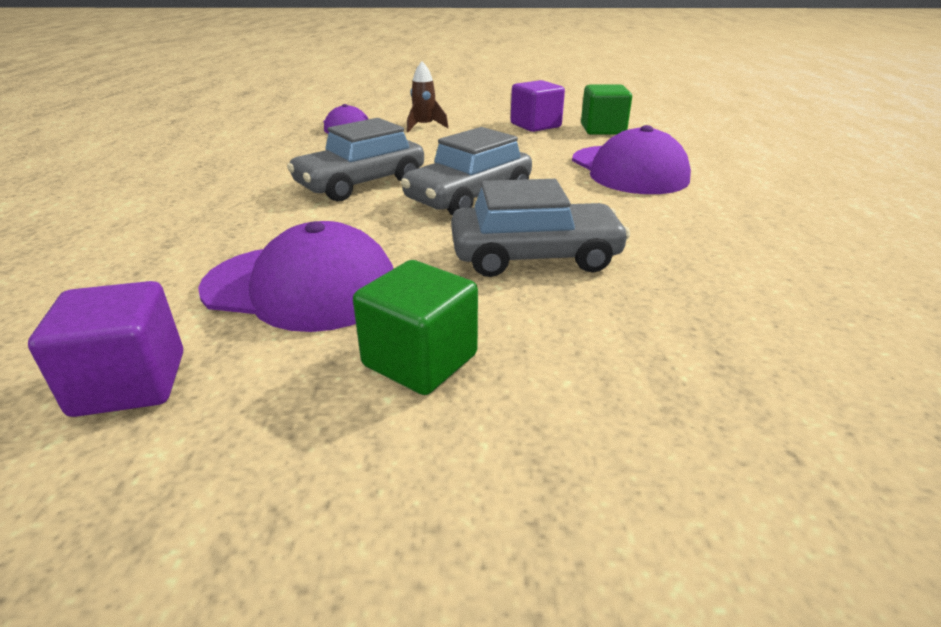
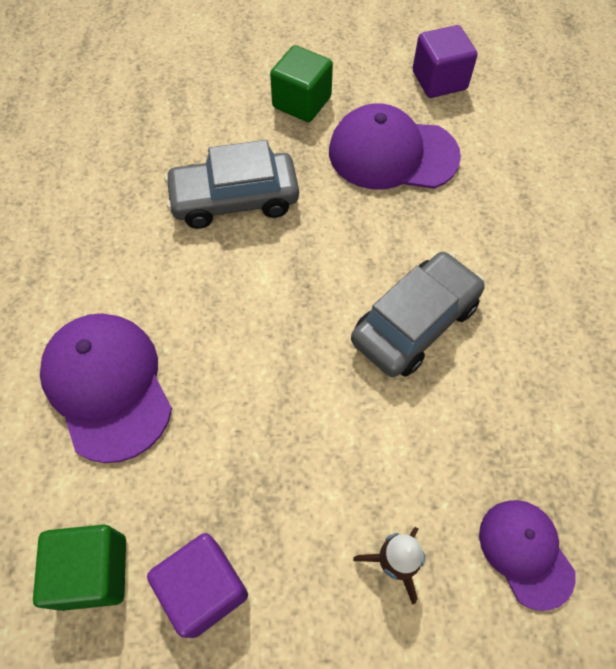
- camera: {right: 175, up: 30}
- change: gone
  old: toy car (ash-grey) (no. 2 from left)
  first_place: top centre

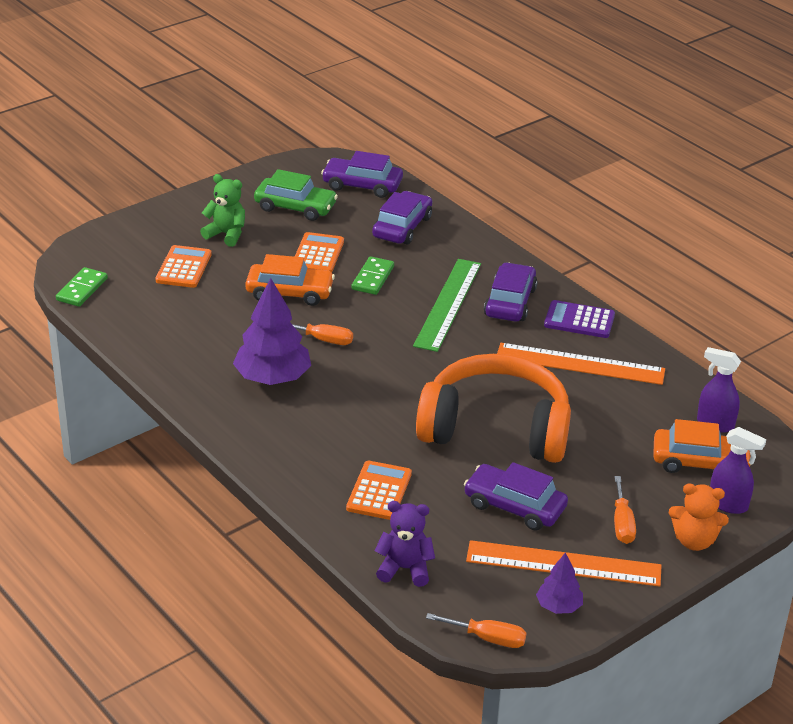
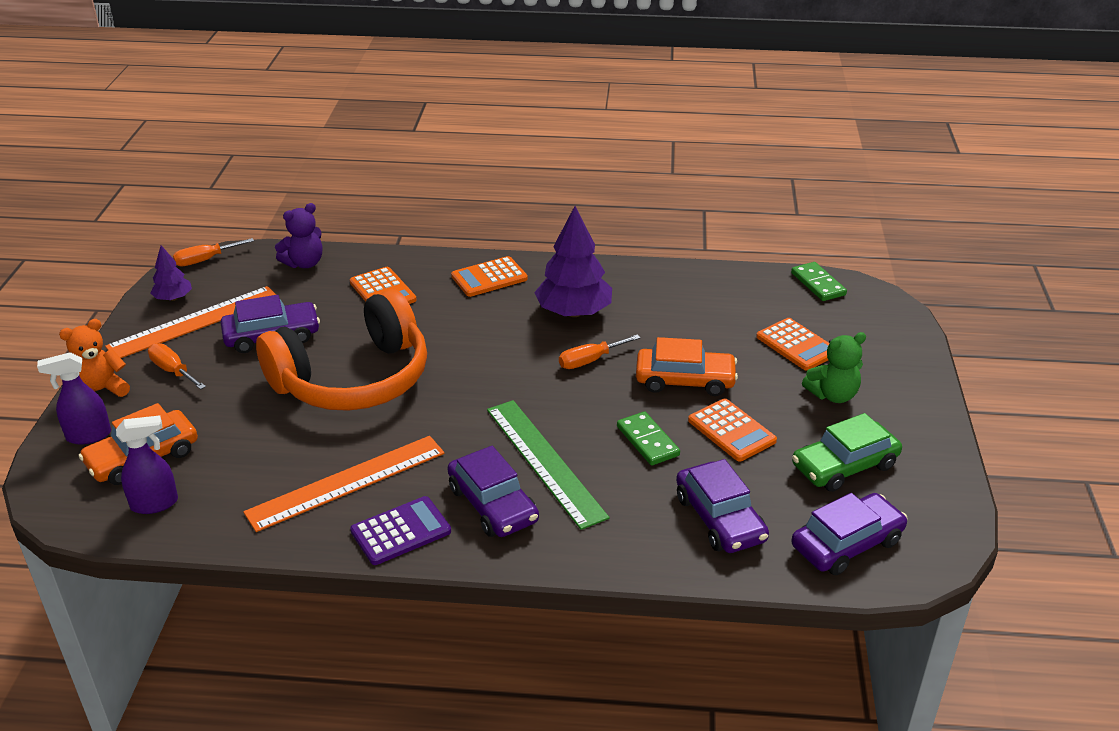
- camera: {right: 135, up: 0}
- change: new
  new: adding machine (bright orange) (no. 2 from left)
  second_place: centre
- change: rotated
  old: toy car (bright orange) (no. 1 from left in the first image)
  first_place: centre
  second_place: centre
  degrees: -135

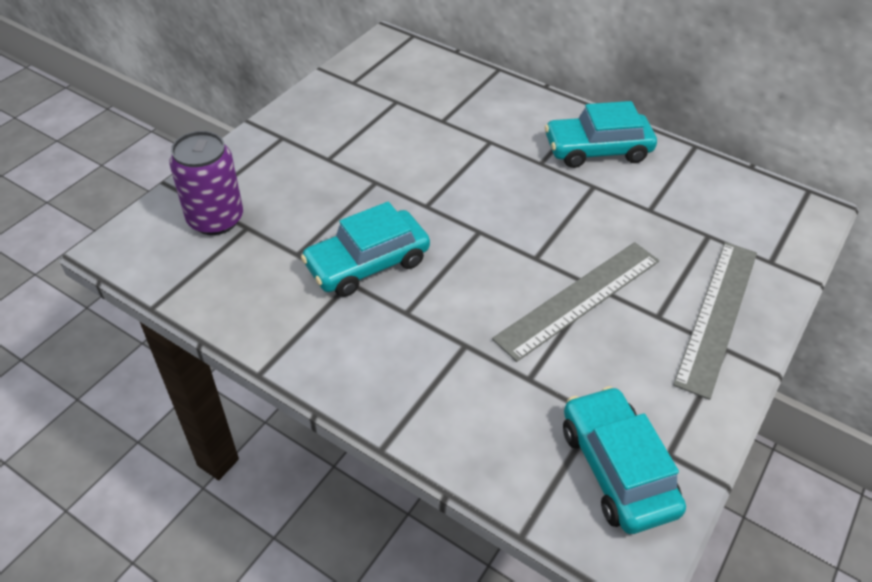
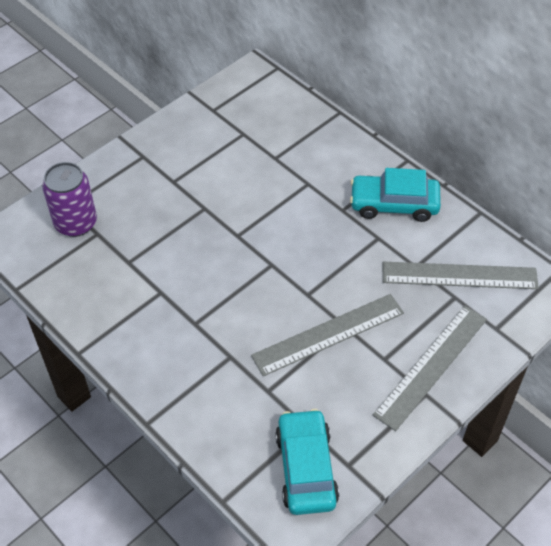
- camera: {right: 15, up: 5}
- change: new
  new: straightedge (ash-grey) (no. 3 from left)
  second_place: middle right
- change: gone
  old: toy car (aqua) (no. 1 from left)
  first_place: centre

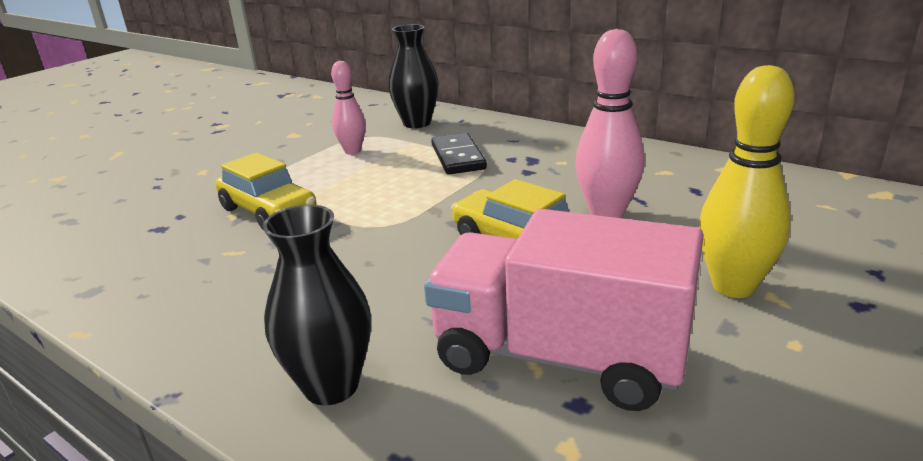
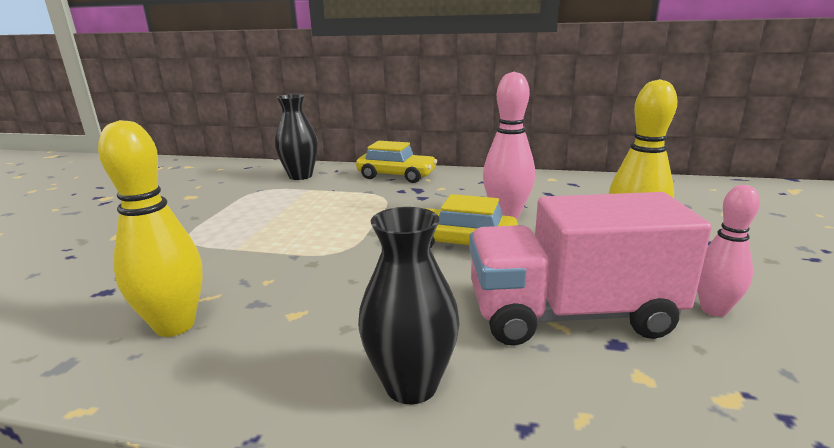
- camera: {right: -25, up: -5}
- change: new
  new: bowling pin (bright yellow) (no. 1 from left)
  second_place: middle left
- change: shifted
  old: toy car (bright yellow) (no. 1 from left)
  first_place: middle left
  second_place: centre
- change: shifted
  old: bowling pin (rose-pink) (no. 1 from left in the first image)
  new: bowling pin (rose-pink) (no. 2 from left)
  first_place: top centre
  second_place: middle right
- change: gone
  old: domino (ebony)
  first_place: top centre

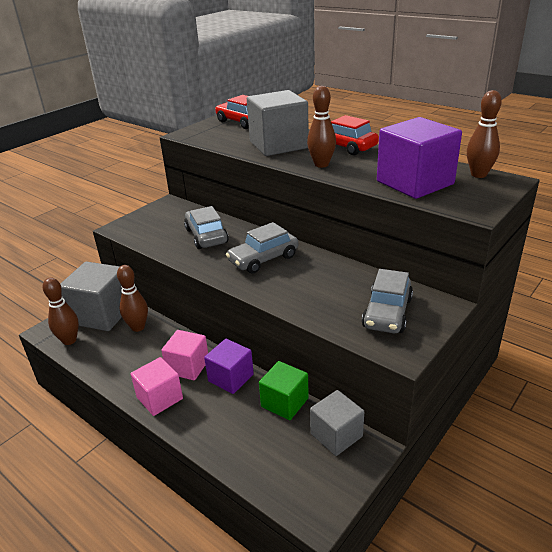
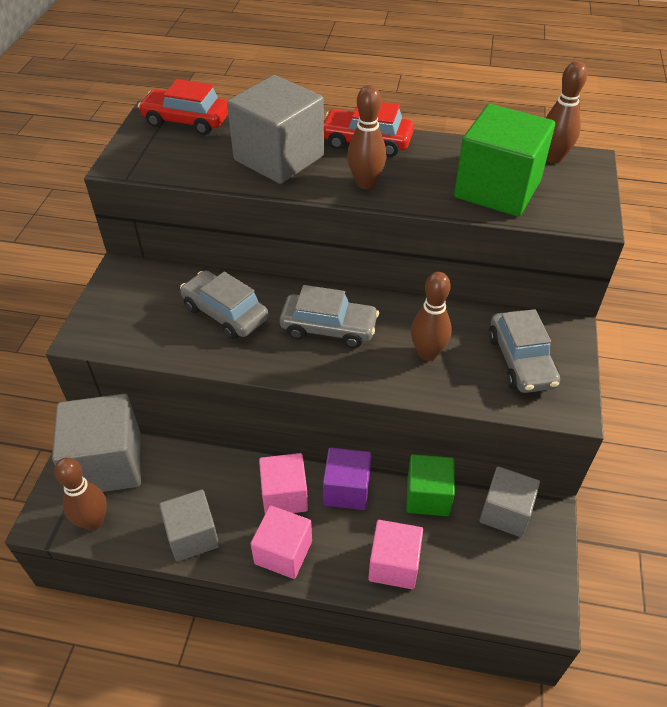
- camera: {right: -30, up: 15}
- change: new
  new: cube (ash-grey) (no. 2 from left)
  second_place: bottom left
- change: rotated
  old: toy car (ash-grey) (no. 2 from left)
  first_place: centre
  second_place: centre
  degrees: -105
- change: new
  new: cube (rose-pink) (no. 3 from left)
  second_place: bottom centre
- change: shifted
  old: bowling pin (brown) (no. 2 from left in the first image)
  new: bowling pin (brown) (no. 3 from left)
  first_place: middle left
  second_place: centre
- change: repainted
  old: cube (violet) (no. 2 from left)
  new: cube (green) (no. 2 from left)
  first_place: top right
  second_place: top right

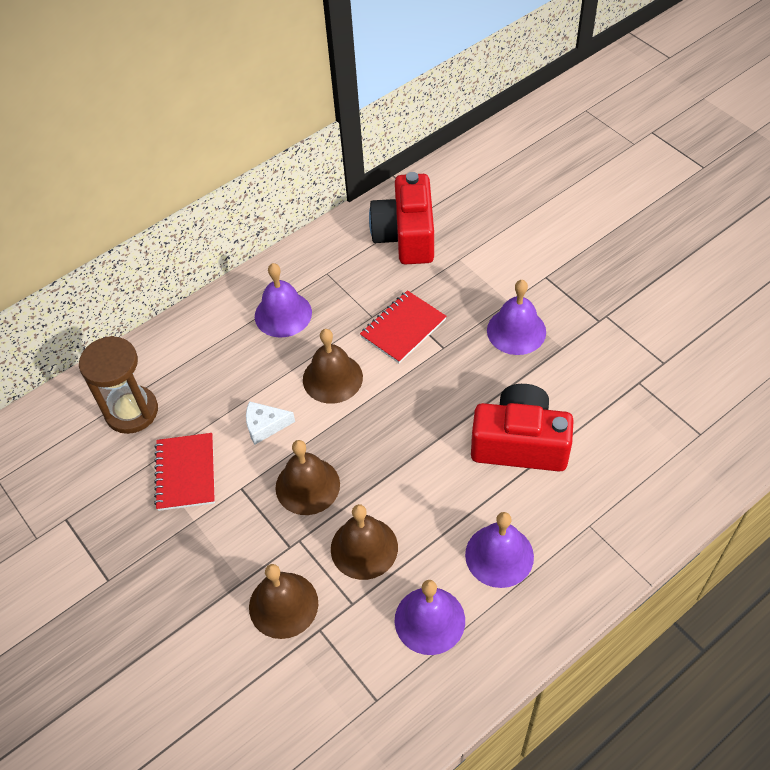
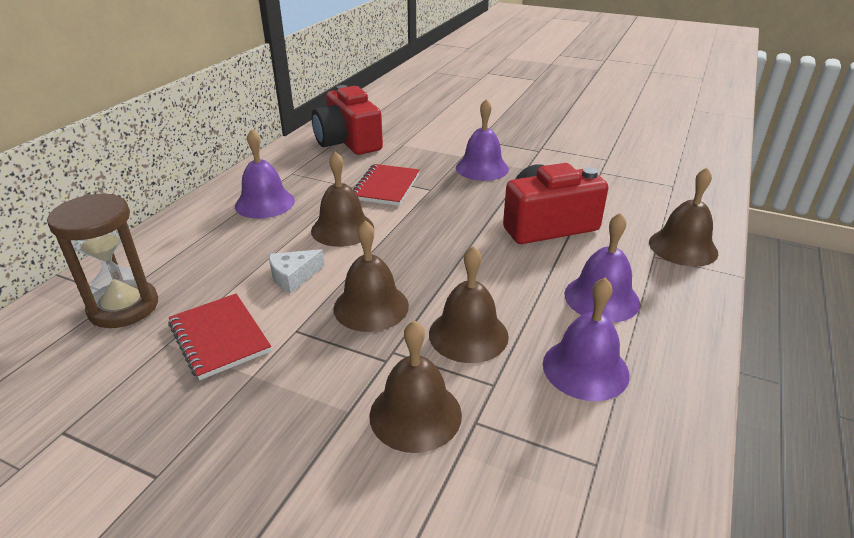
- camera: {right: -30, up: -20}
- change: new
  new: school bell (brown) (no. 5 from left)
  second_place: middle right

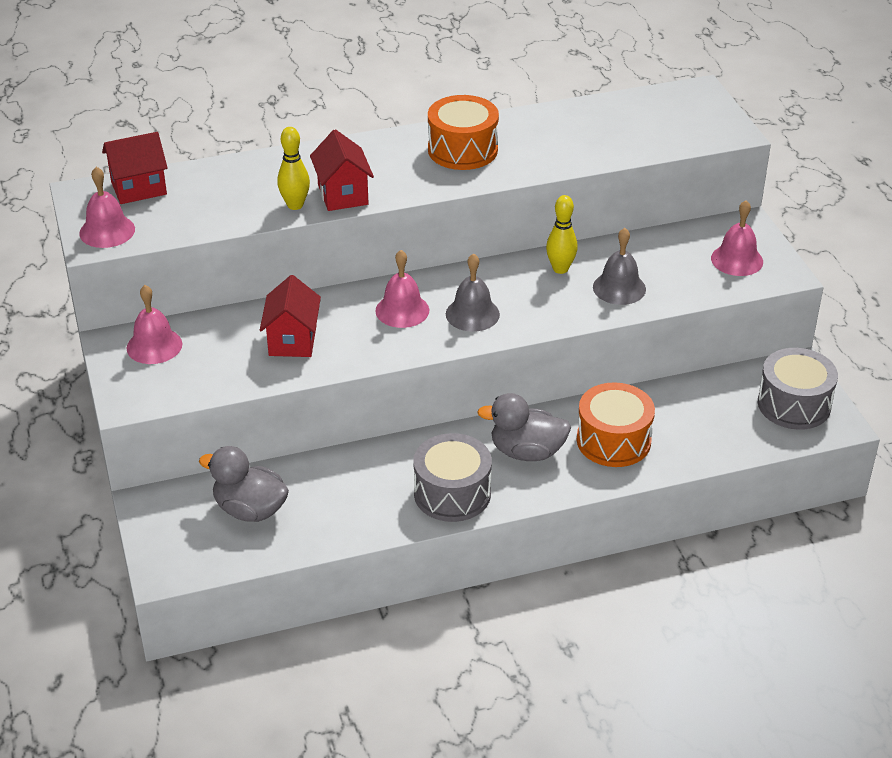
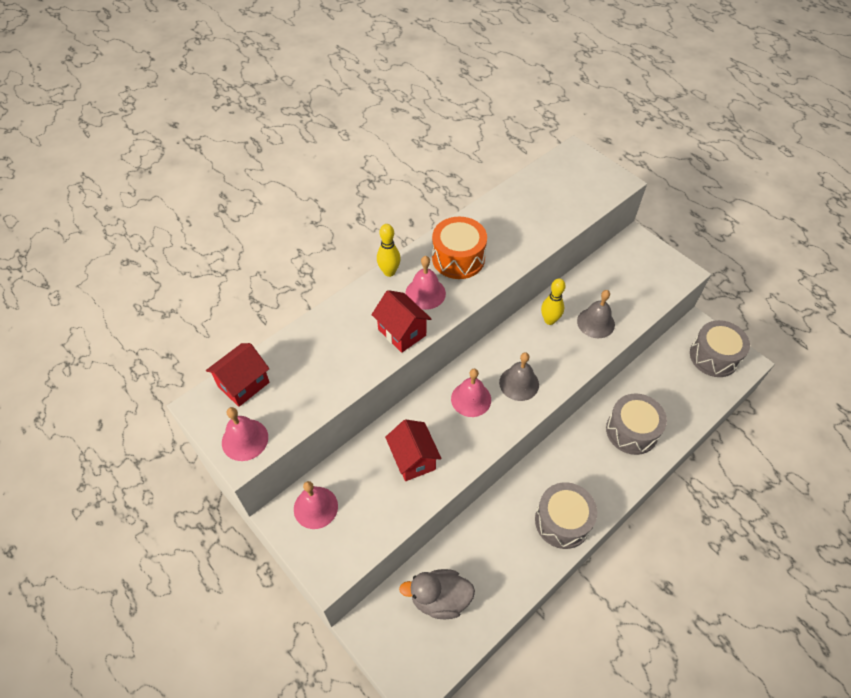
- camera: {right: -25, up: 15}
- change: shifted
  old: bowling pin (bright yellow) (no. 1 from left)
  first_place: top left
  second_place: centre
- change: shifted
  old: school bell (rose-pink) (no. 4 from left in the first image)
  new: school bell (rose-pink) (no. 3 from left)
  first_place: top right
  second_place: centre
- change: repainted
  old: snare drum (bright orange) (no. 2 from left)
  new: snare drum (ash-grey) (no. 2 from left)
  first_place: middle right
  second_place: middle right
- change: gone
  old: toy duck (ash-grey) (no. 2 from left)
  first_place: centre

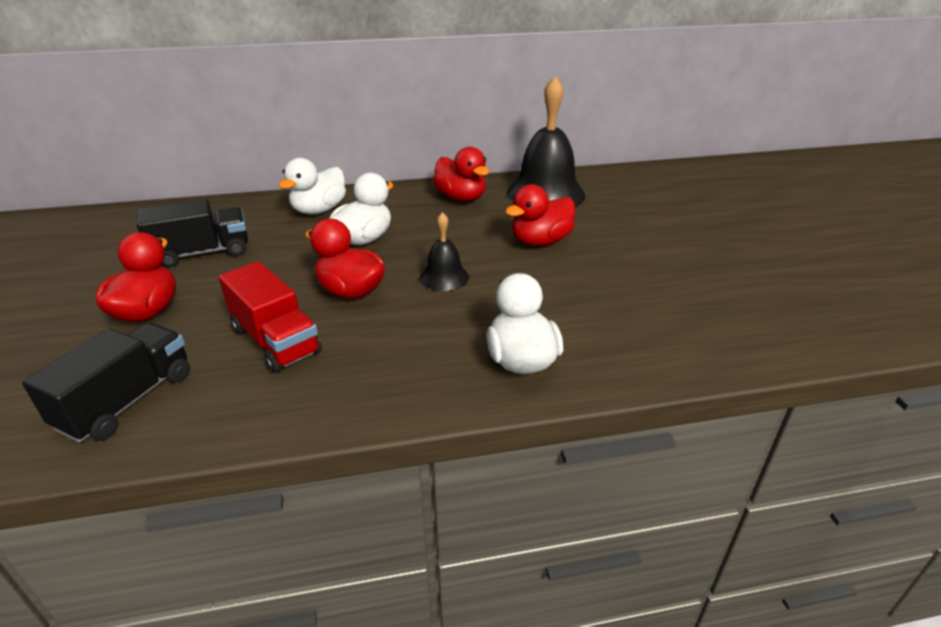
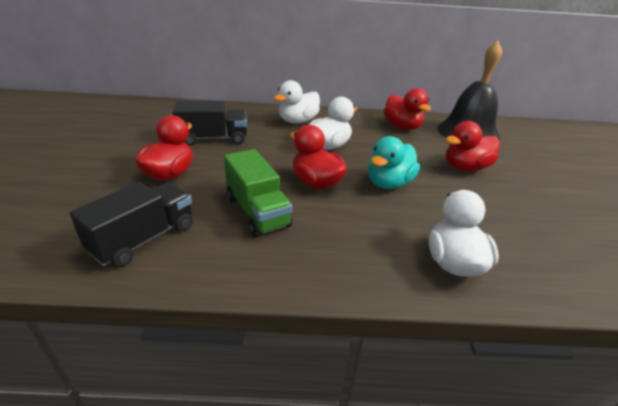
- camera: {right: 10, up: 0}
- change: repainted
  old: truck (red)
  new: truck (green)
  first_place: middle left
  second_place: centre
- change: swapped
  old: school bell (ebony) (no. 1 from left)
  new: toy duck (aqua)
  first_place: centre
  second_place: centre

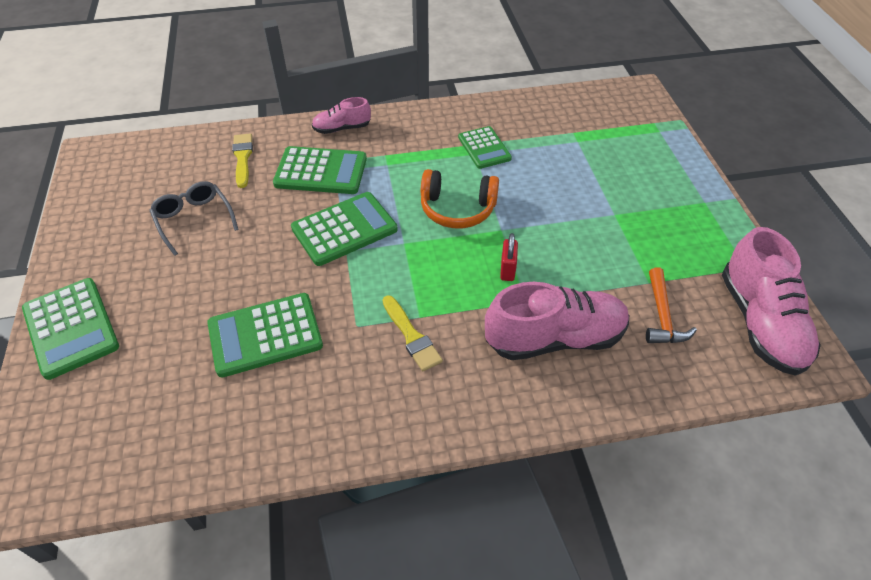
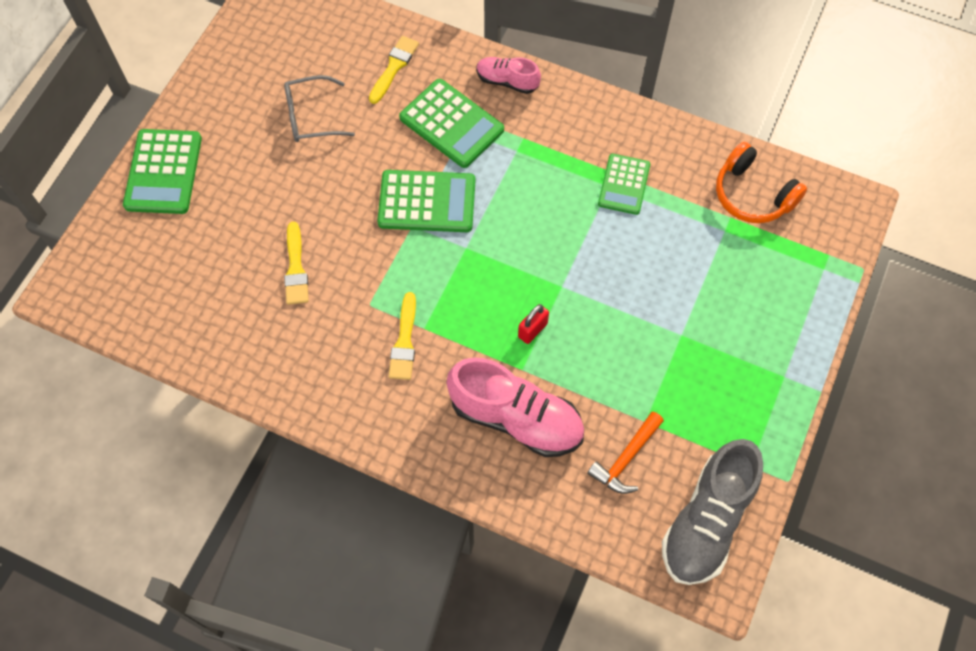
- camera: {right: 35, up: 15}
- change: rotated
  old: spectacles (ash-grey)
  first_place: middle left
  second_place: top left
  degrees: -105
- change: swapped
  old: adding machine (green) (no. 2 from left)
  new: paint brush (bright yellow) (no. 1 from left)
  first_place: middle left
  second_place: middle left
- change: repainted
  old: shoe (rose-pink) (no. 3 from left)
  new: shoe (ash-grey)
  first_place: middle right
  second_place: bottom right
- change: shifted
  old: over-ear headphones (bright orange)
  first_place: centre
  second_place: top right

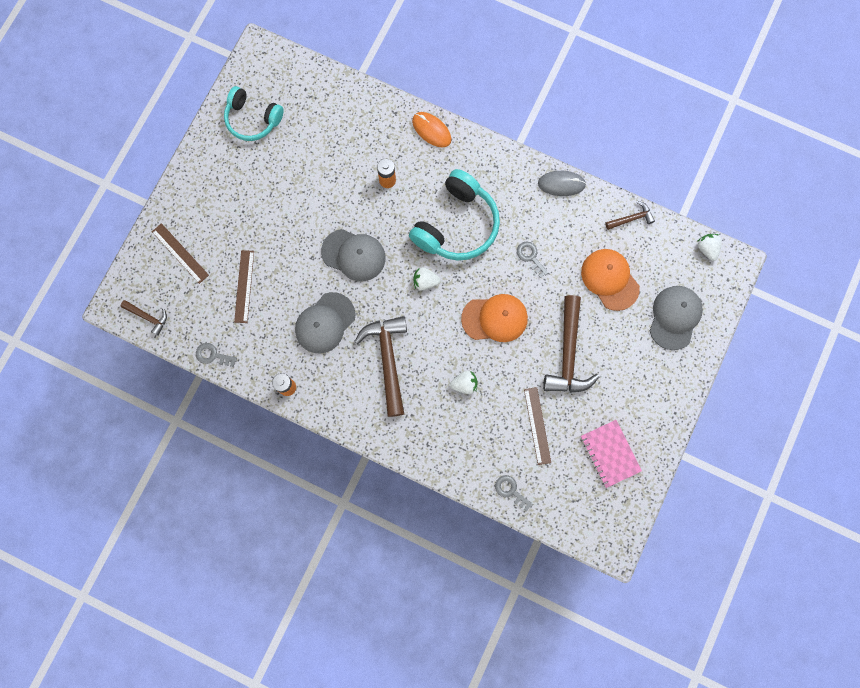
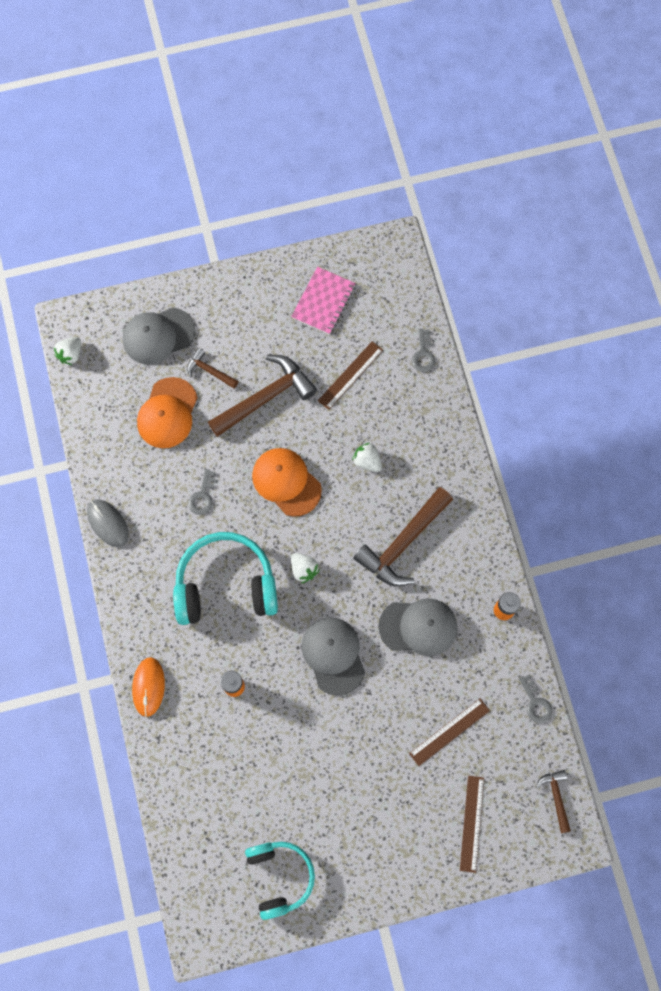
- camera: {right: -130, up: -5}
- change: shifted
  old: claw hammer (brown) (no. 4 from left in the first image)
  new: claw hammer (brown) (no. 1 from left)
  first_place: top right
  second_place: middle left

